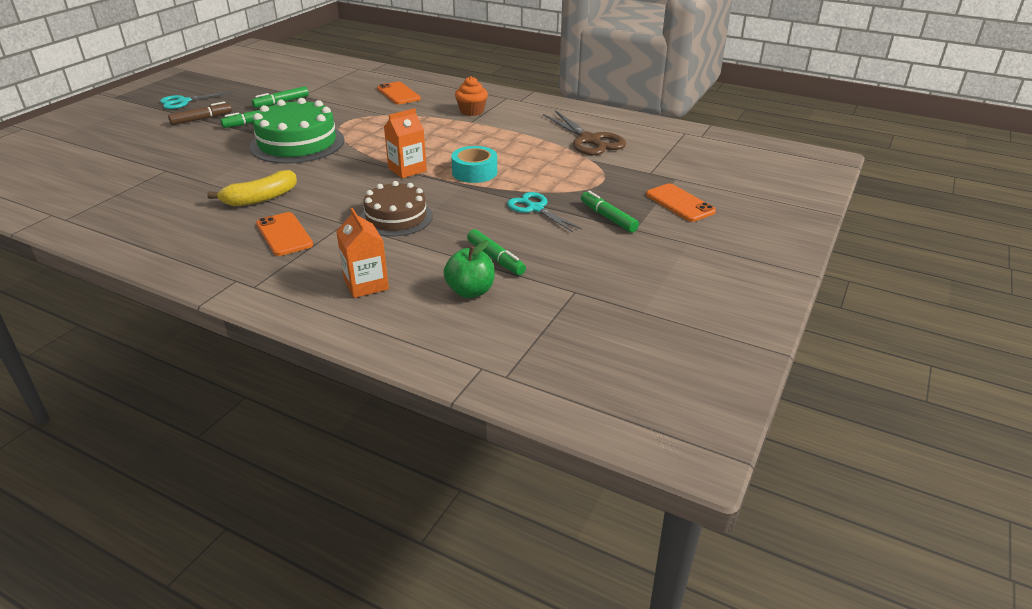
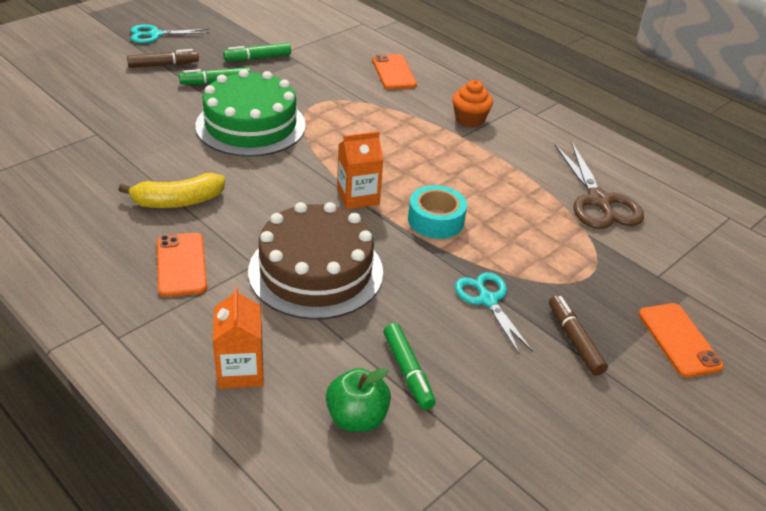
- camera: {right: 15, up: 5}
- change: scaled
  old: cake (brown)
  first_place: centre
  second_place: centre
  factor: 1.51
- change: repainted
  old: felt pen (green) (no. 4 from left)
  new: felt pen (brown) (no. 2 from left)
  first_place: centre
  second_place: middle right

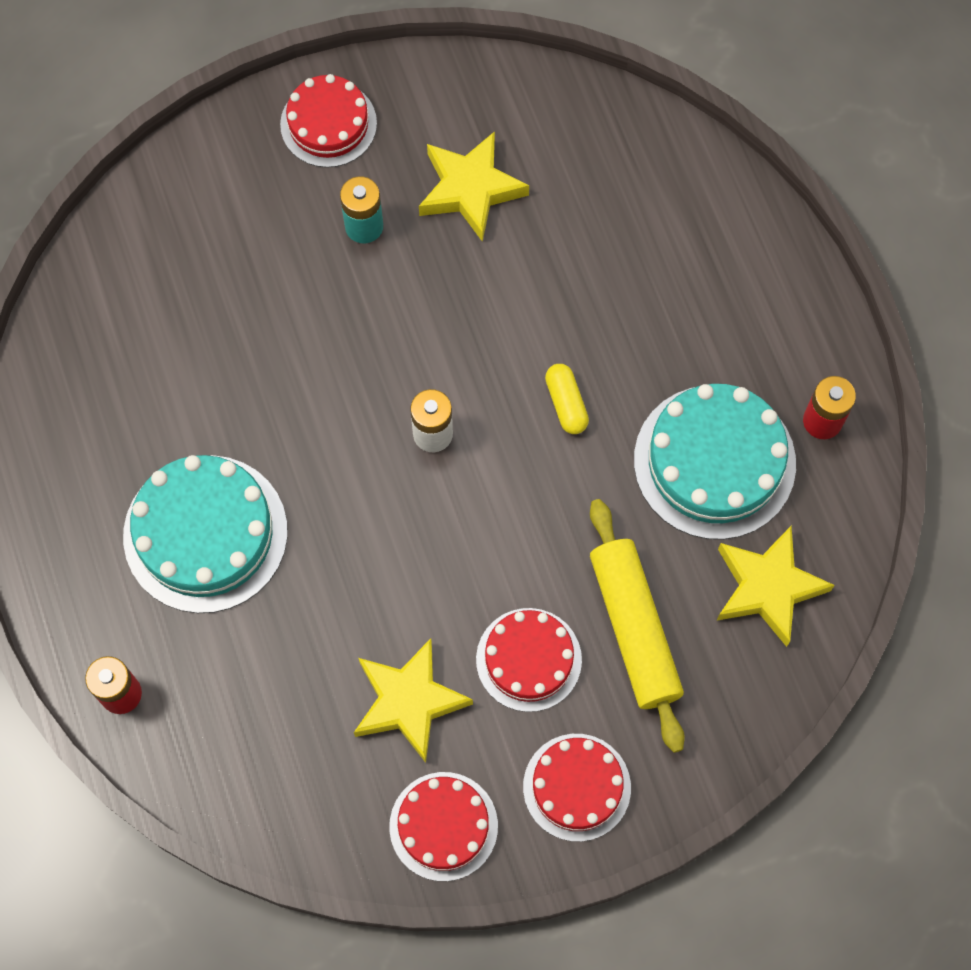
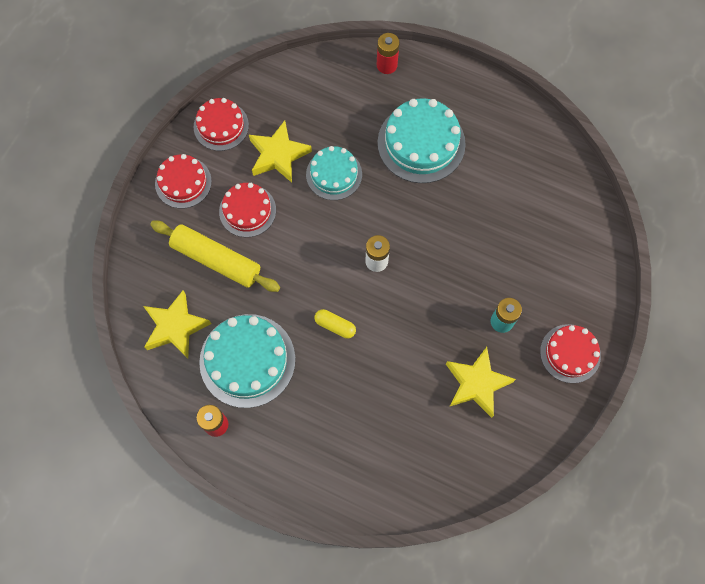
- camera: {right: 135, up: 0}
- change: new
  new: cake (aqua) (no. 2 from left)
  second_place: top centre

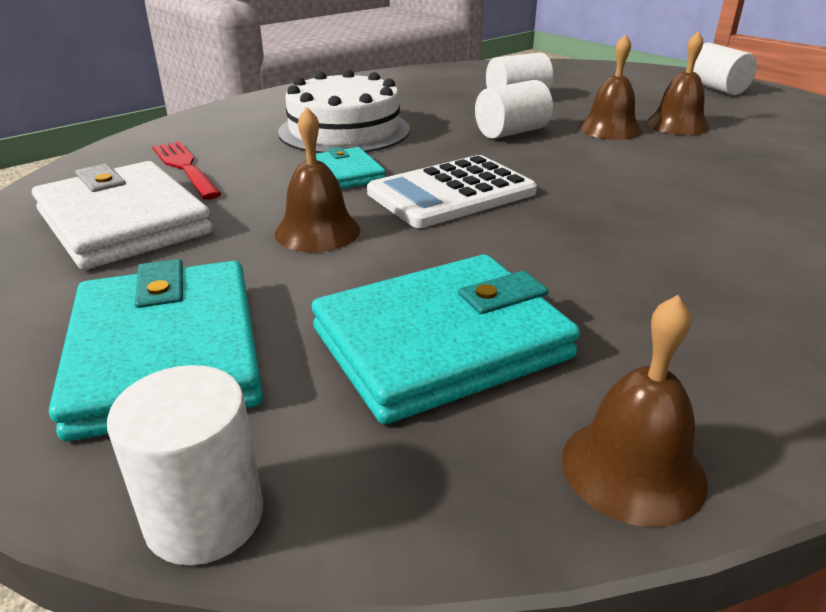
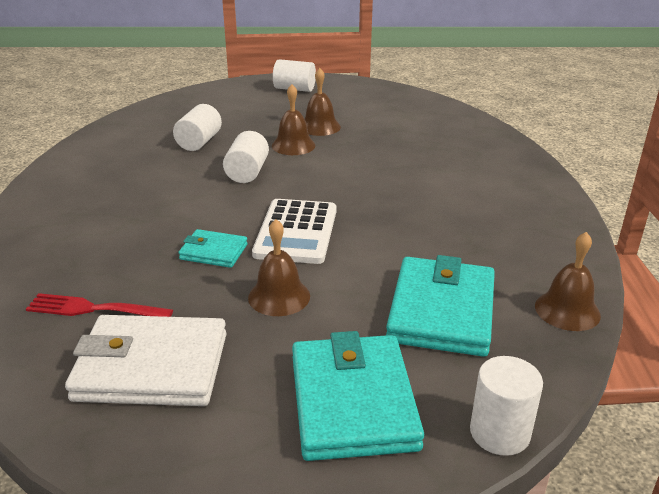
- camera: {right: -50, up: 0}
- change: rotated
  old: card wallet (aqua) (no. 1 from left in the first image)
  first_place: middle left
  second_place: bottom centre
  degrees: 60
- change: gone
  old: cake (snow-white)
  first_place: top centre

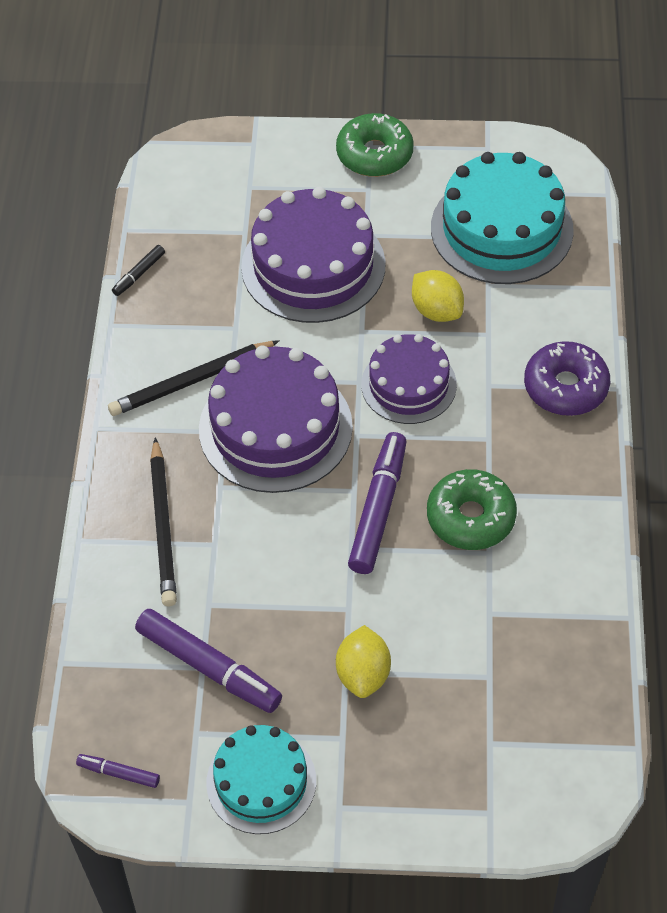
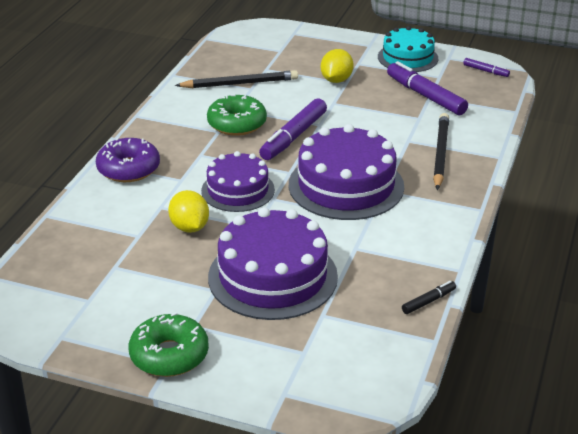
- camera: {right: -165, up: -20}
- change: shifted
  old: lead pencil (ebony) (no. 2 from left in the first image)
  new: lead pencil (ebony) (no. 1 from left)
  first_place: middle left
  second_place: top centre
- change: gone
  old: cake (aqua) (no. 2 from left)
  first_place: top right

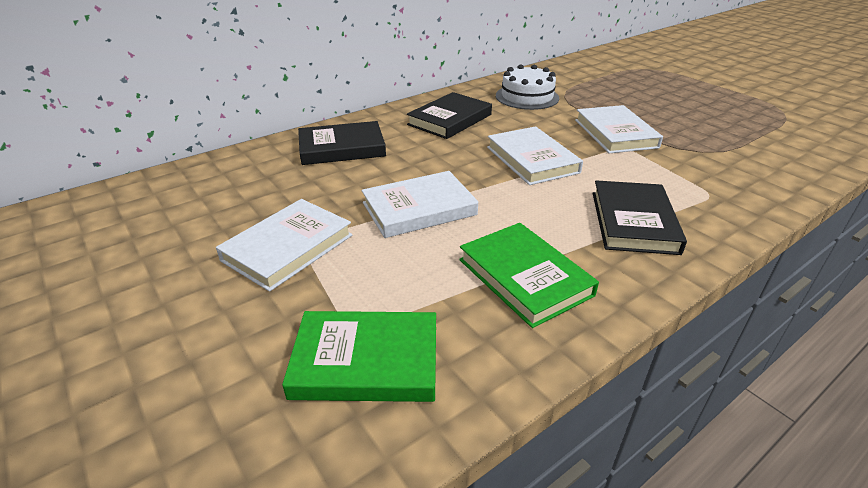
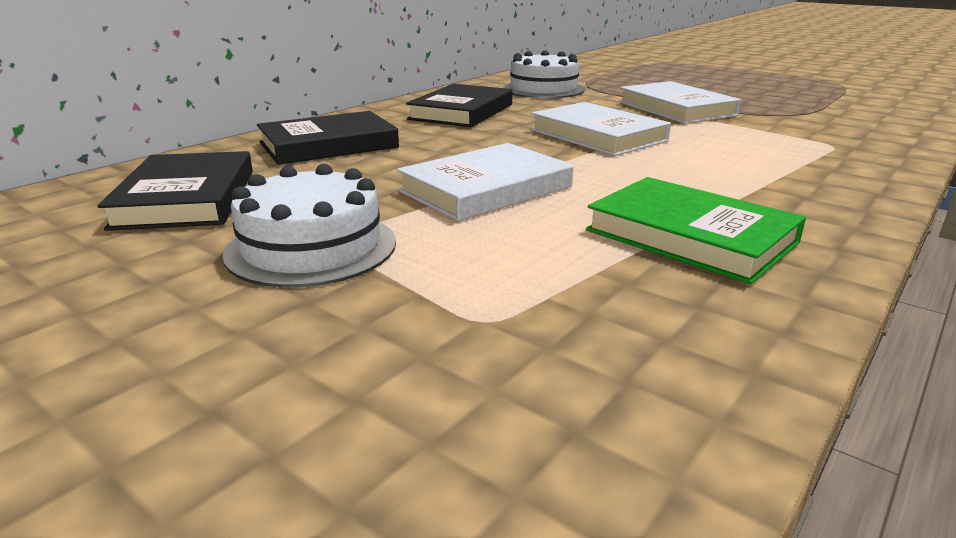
- camera: {right: -15, up: -10}
- change: shifted
  old: book (ebony) (no. 3 from left in the first image)
  new: book (ebony) (no. 1 from left)
  first_place: middle right
  second_place: middle left
- change: swapped
  old: book (snow-white) (no. 1 from left)
  new: cake (snow-white) (no. 1 from left)
  first_place: middle left
  second_place: middle left
- change: gone
  old: book (green) (no. 1 from left)
  first_place: bottom centre

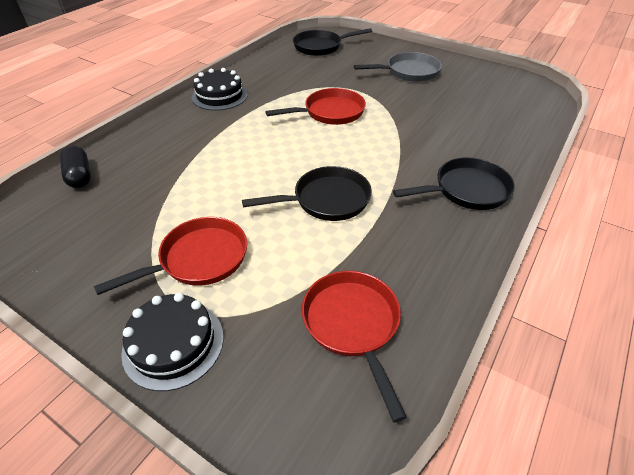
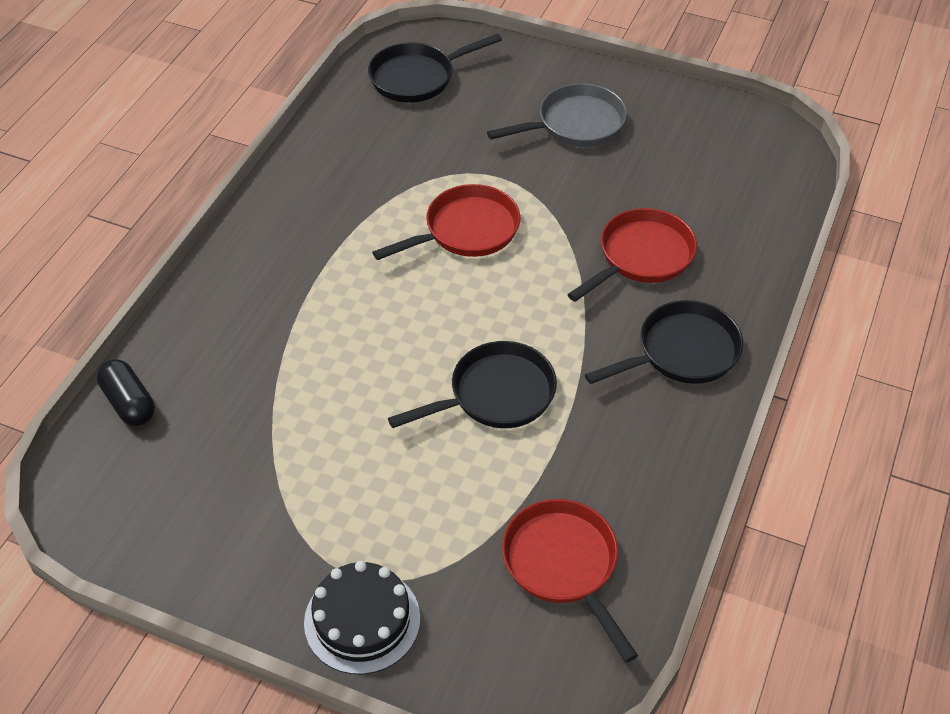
- camera: {right: -10, up: 5}
- change: shifted
  old: frying pan (red) (no. 1 from left in the first image)
  new: frying pan (red) (no. 3 from left)
  first_place: middle left
  second_place: centre
- change: gone
  old: cake (ebony) (no. 2 from left)
  first_place: top centre

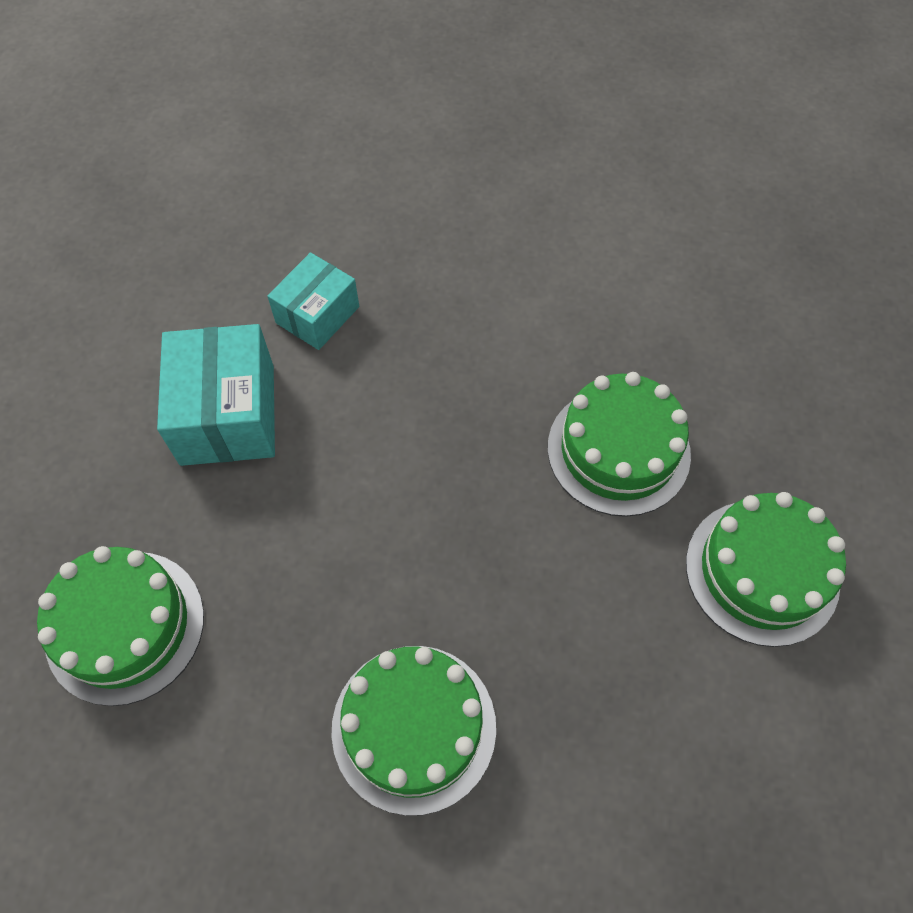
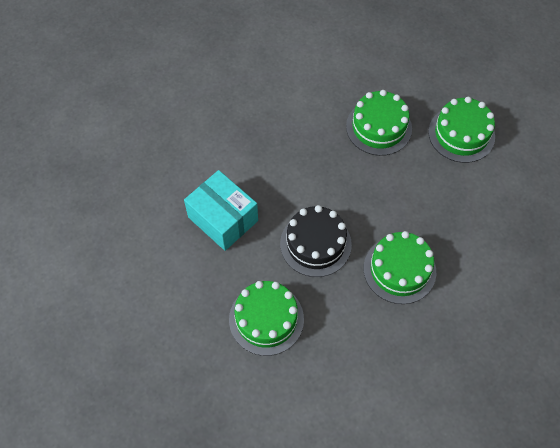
- camera: {right: -40, up: 0}
- change: new
  new: cake (ebony)
  second_place: centre
- change: gone
  old: parcel (aqua) (no. 2 from left)
  first_place: top centre

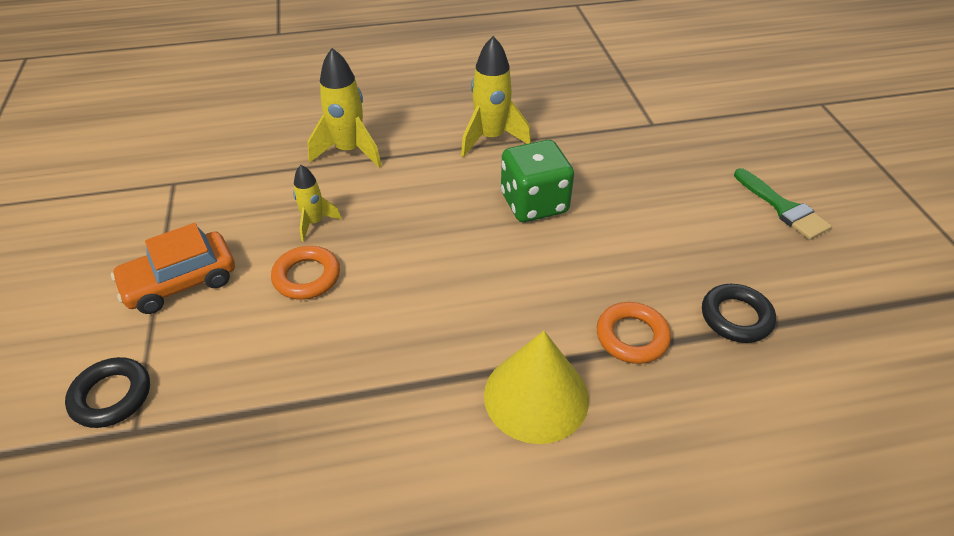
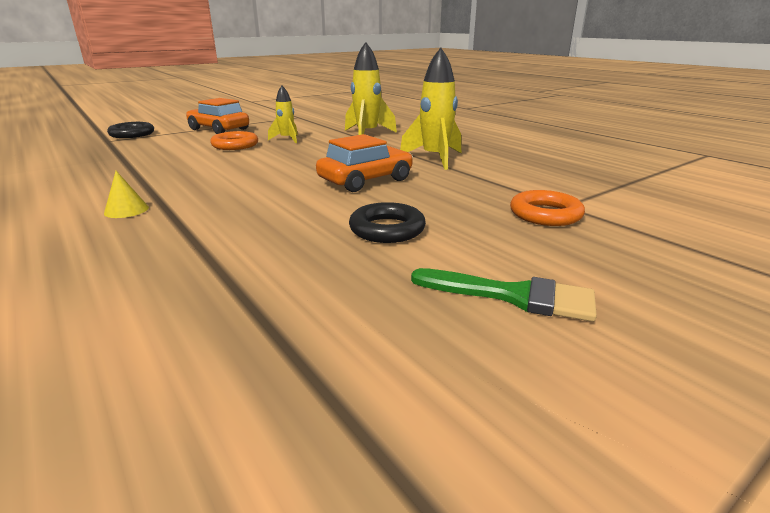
- camera: {right: 65, up: -20}
- change: scaled
  old: cone shape (bright yellow)
  first_place: bottom centre
  second_place: middle left
  factor: 0.44
- change: swapped
  old: dice (green)
  new: toy car (bright orange) (no. 2 from left)
  first_place: centre
  second_place: top centre
- change: shifted
  old: hoop (ebony) (no. 2 from left)
  first_place: middle right
  second_place: centre
- change: rotated
  old: paint brush (green)
  first_place: middle right
  second_place: centre
  degrees: -105
- change: shifted
  old: hoop (bright orange) (no. 2 from left)
  first_place: centre
  second_place: middle right

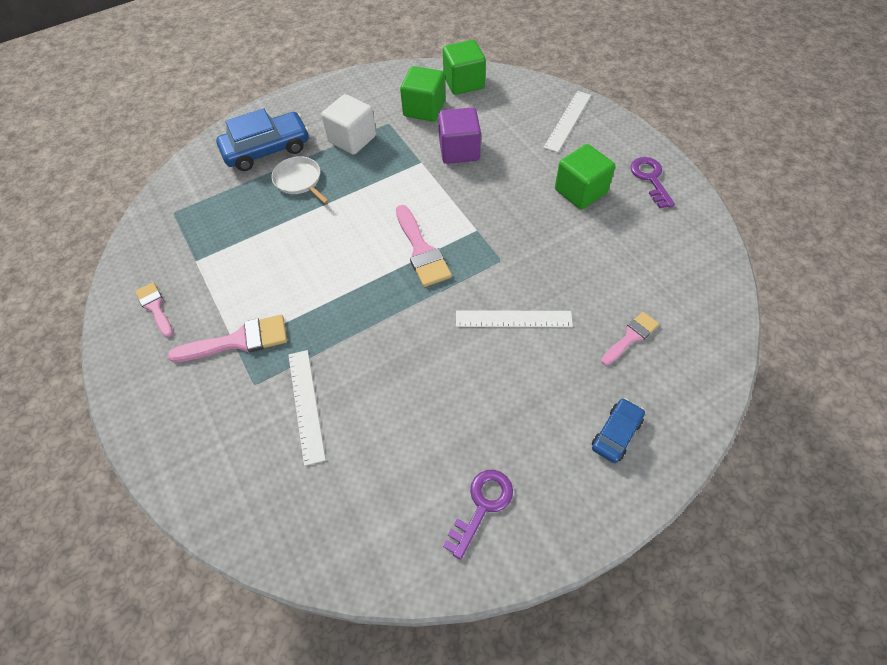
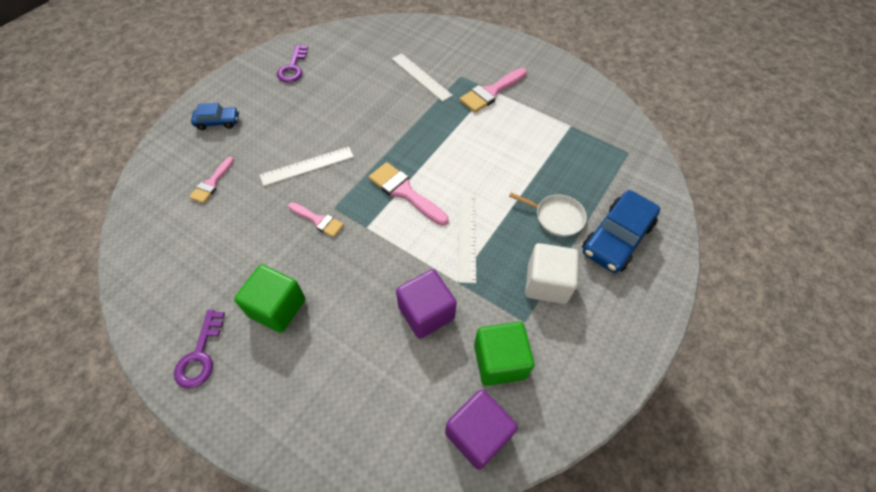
- camera: {right: 150, up: 0}
- change: rotated
  old: key (violet) (no. 2 from left in the first image)
  first_place: top right
  second_place: bottom left
  degrees: 45
- change: rotated
  old: toy car (blue) (no. 2 from left in the first image)
  first_place: middle right
  second_place: top left
  degrees: -105
- change: shifted
  old: paint brush (rose-pink) (no. 1 from left in the first image)
  new: paint brush (rose-pink) (no. 2 from left)
  first_place: middle left
  second_place: centre
- change: repainted
  old: cube (green) (no. 2 from left)
  new: cube (violet) (no. 2 from left)
  first_place: top centre
  second_place: bottom centre
- change: shifted
  old: straightedge (snow-white) (no. 3 from left)
  first_place: top centre
  second_place: centre

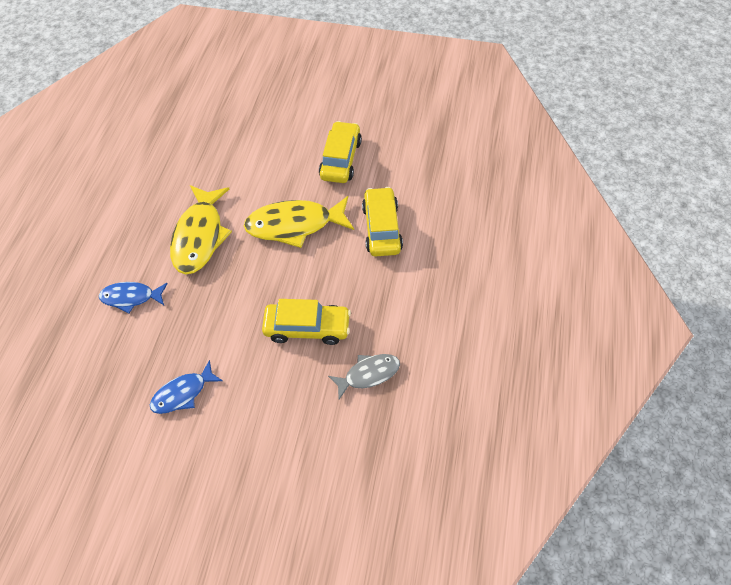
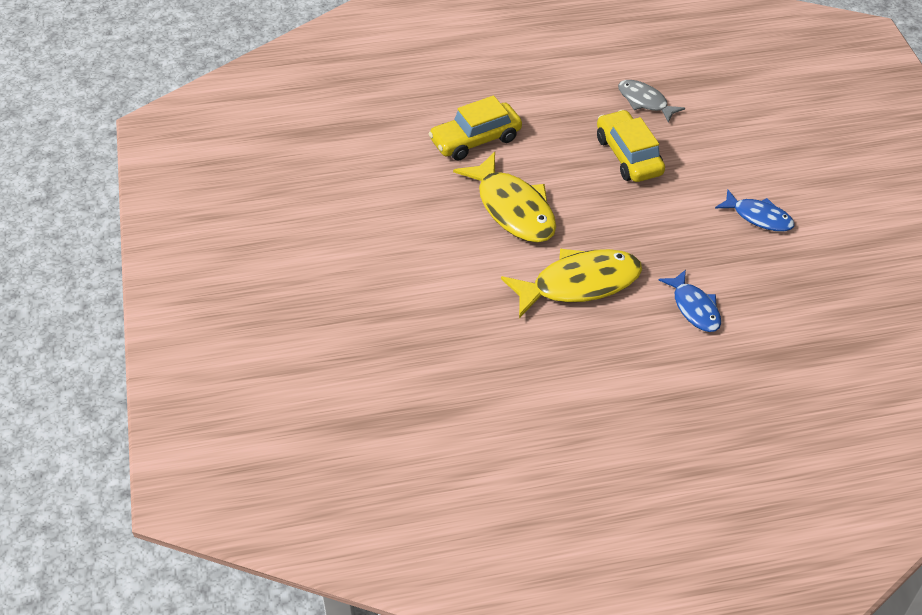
- camera: {right: -115, up: -10}
- change: gone
  old: toy car (bright yellow) (no. 2 from left)
  first_place: top centre

